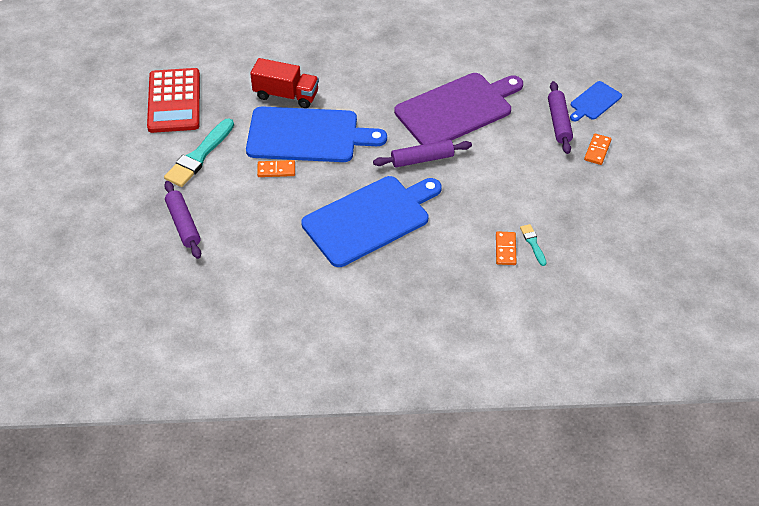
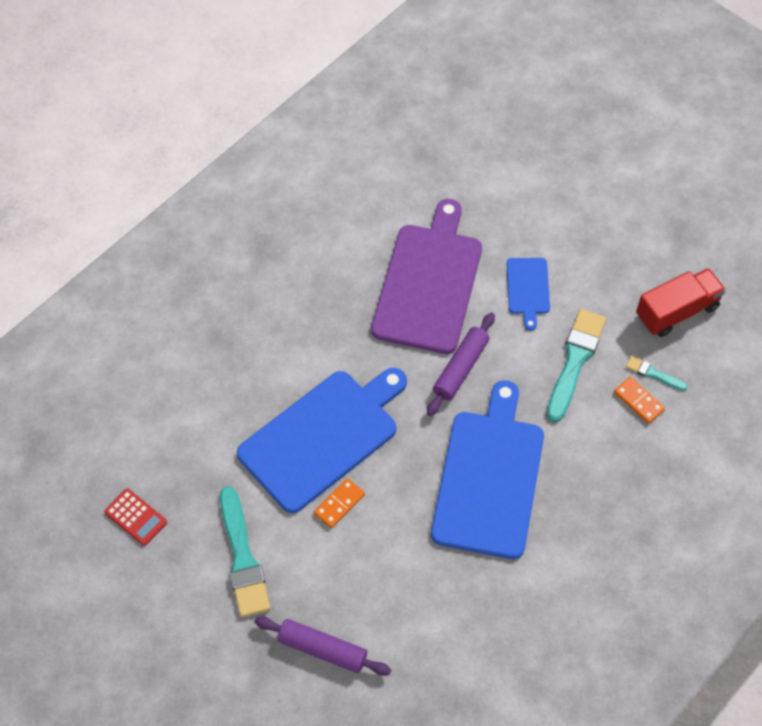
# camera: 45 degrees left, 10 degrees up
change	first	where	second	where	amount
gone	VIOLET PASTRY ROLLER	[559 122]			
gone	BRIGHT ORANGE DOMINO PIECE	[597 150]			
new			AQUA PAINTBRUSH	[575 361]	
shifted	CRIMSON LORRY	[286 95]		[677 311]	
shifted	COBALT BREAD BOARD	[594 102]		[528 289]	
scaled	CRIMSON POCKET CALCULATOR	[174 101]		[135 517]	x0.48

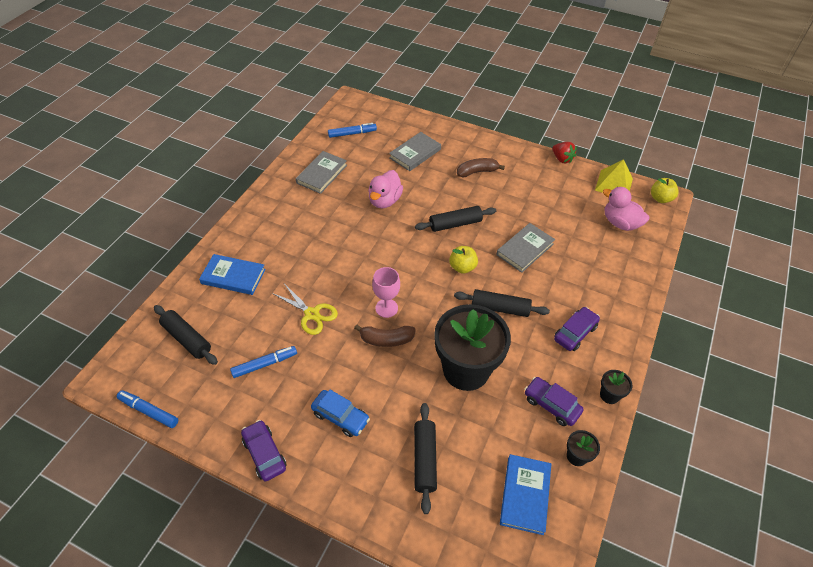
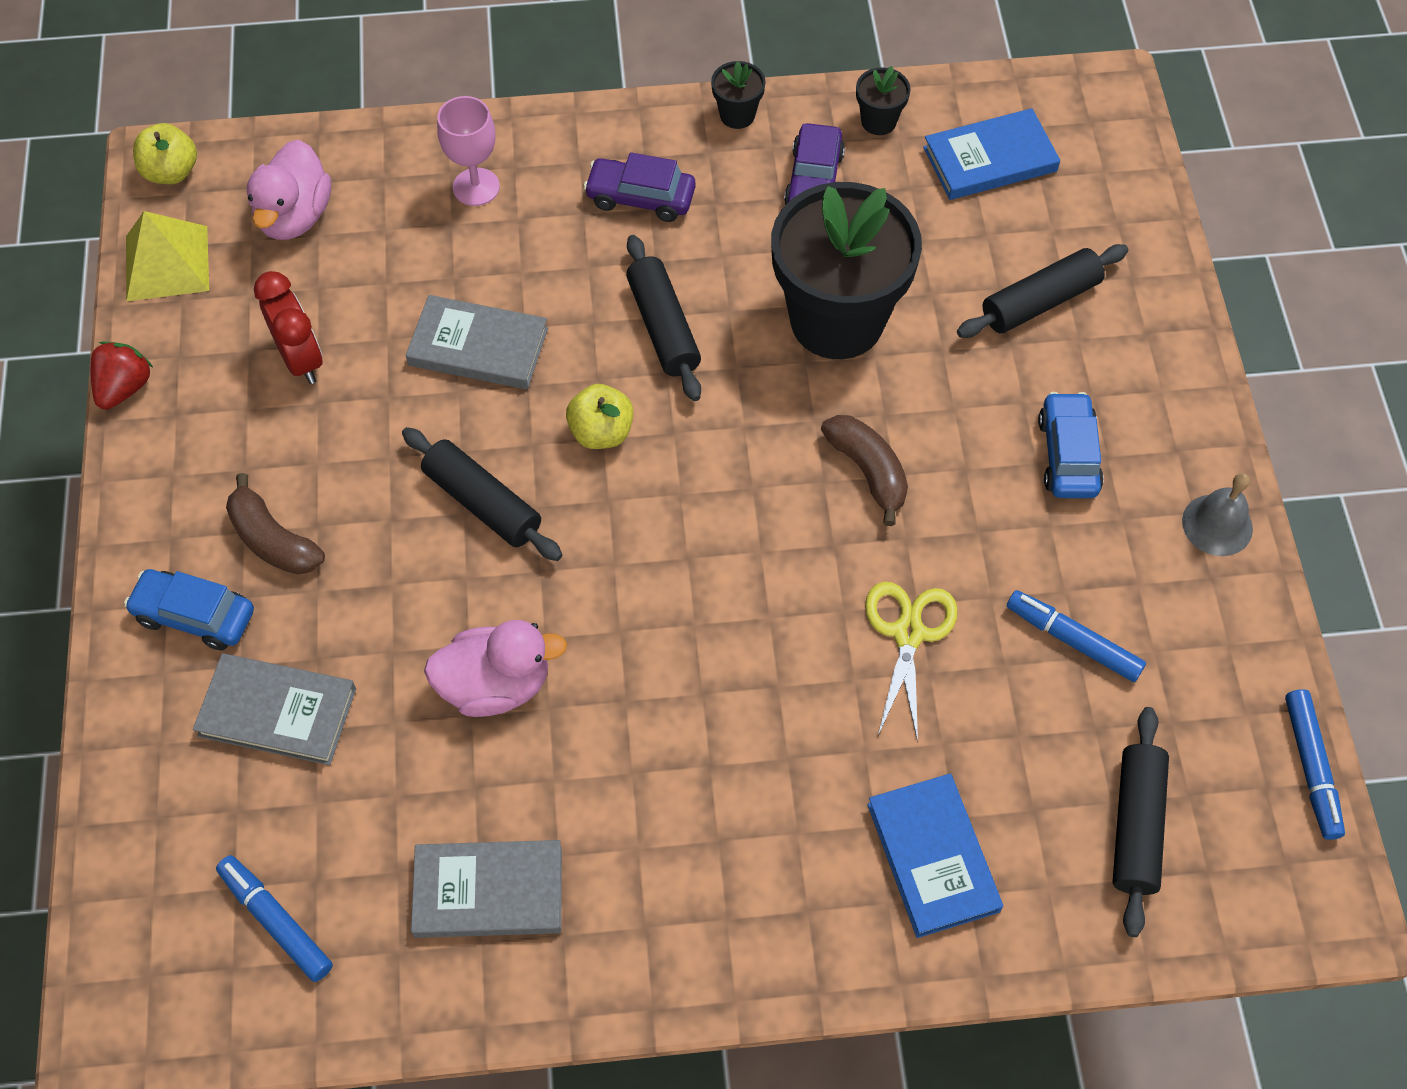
# camera: 120 degrees left, 10 degrees up
change	first	where	second	where	amount
new			COBALT TOY CAR	[195 615]	
new			CRIMSON ALARM CLOCK	[301 359]	
shifted	ROSE-PINK CHALICE	[386 308]		[476 187]	
swapped	VIOLET TOY CAR	[264 454]	ASH-GREY HAND BELL	[1217 525]	

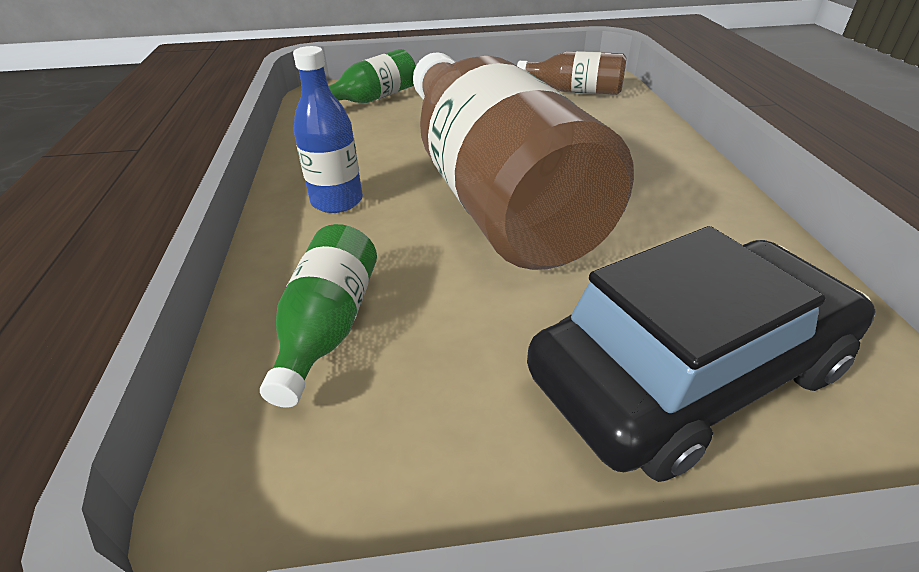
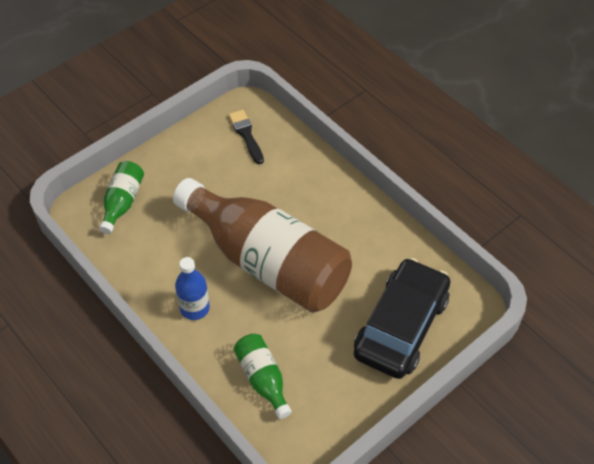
# camera: 35 degrees left, 15 degrees up
change	first	where	second	where	amount
swapped	DARK BROWN DRINK BOTTLE	[575 91]	JET-BLACK PAINTBRUSH	[246 135]	

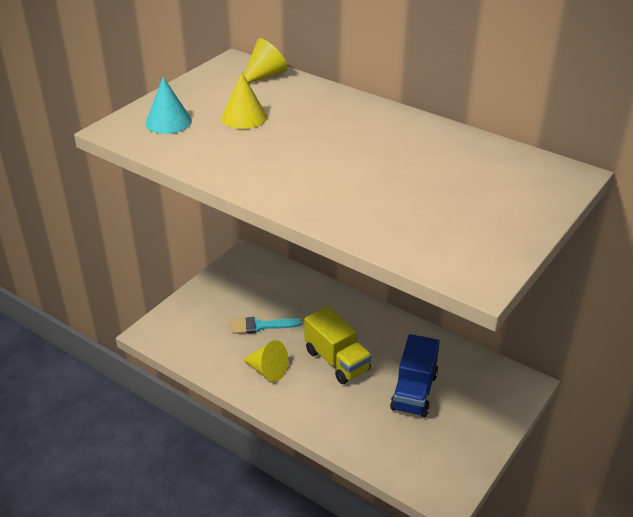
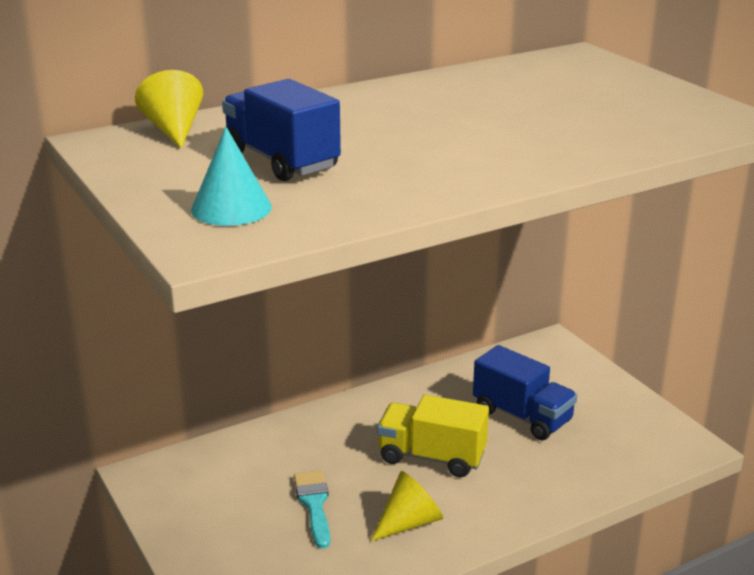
# camera: 65 degrees left, 10 degrees down
change	first	where	second	where	amount
swapped	GOLDEN CONE	[244 117]	COBALT LORRY	[281 161]	
rotated	AQUA PAINTBRUSH	[260 326]		[314 504]	150 degrees clockwise
rotated	GOLDEN LORRY	[337 361]		[431 457]	150 degrees counterclockwise

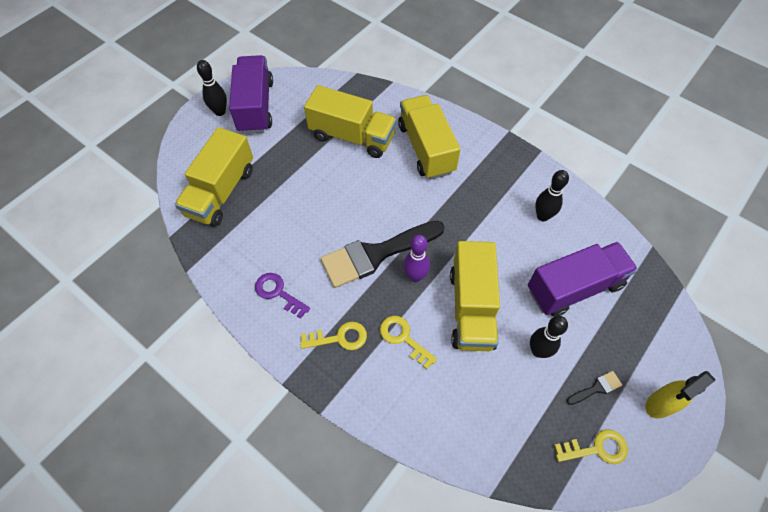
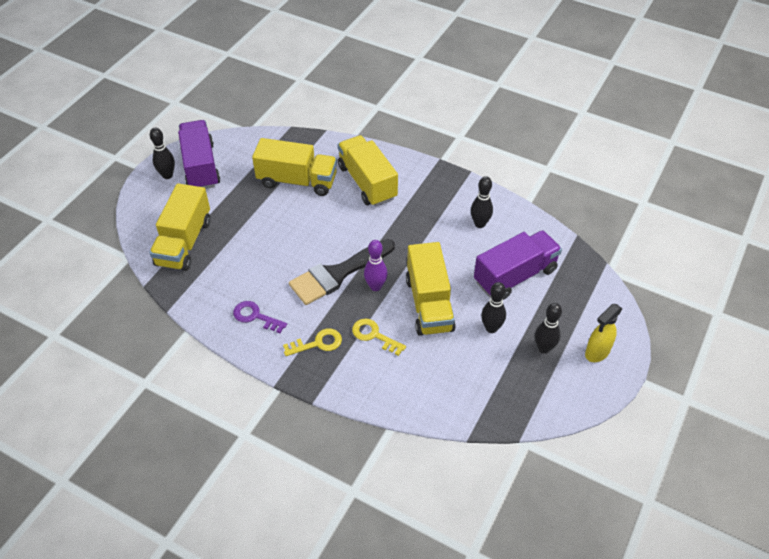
# camera: 10 degrees left, 10 degrees down
change	first	where	second	where	amount
gone	GOLDEN DOOR KEY	[597 448]			
swapped	JET-BLACK PAINTBRUSH	[596 388]	JET-BLACK TENPIN	[544 348]	

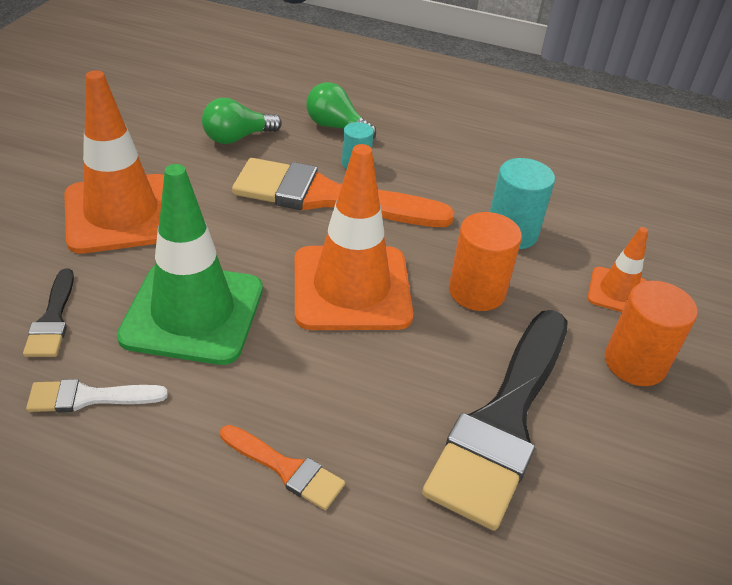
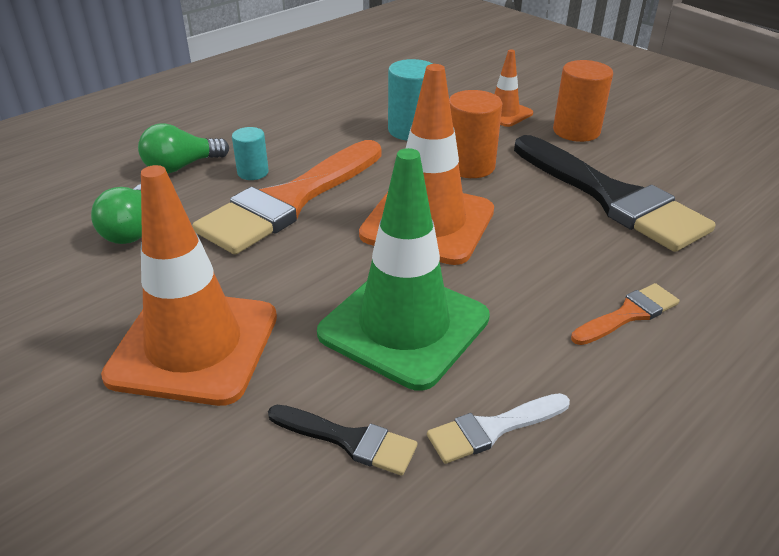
# camera: 60 degrees left, 5 degrees down
change	first	where	second	where	amount
rotated	PURE WHITE PAINTBRUSH	[88 397]		[492 429]	45 degrees clockwise

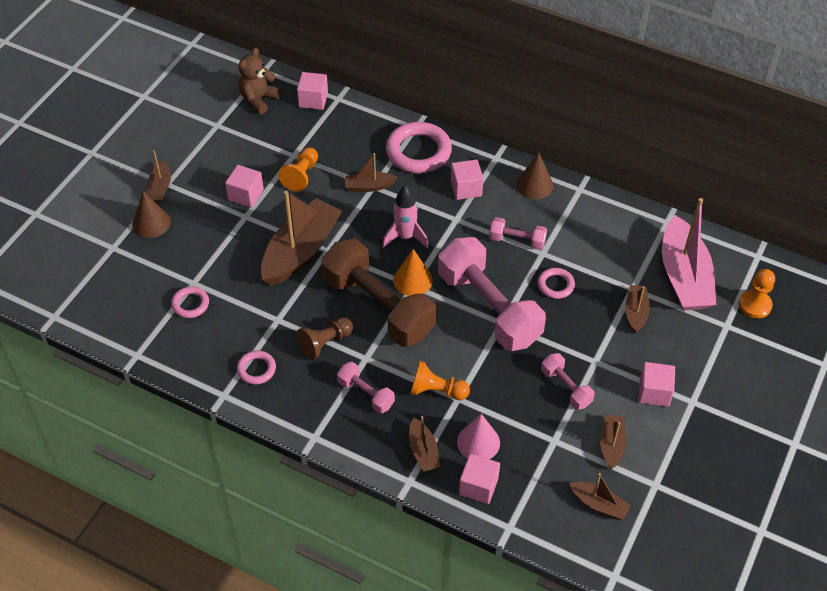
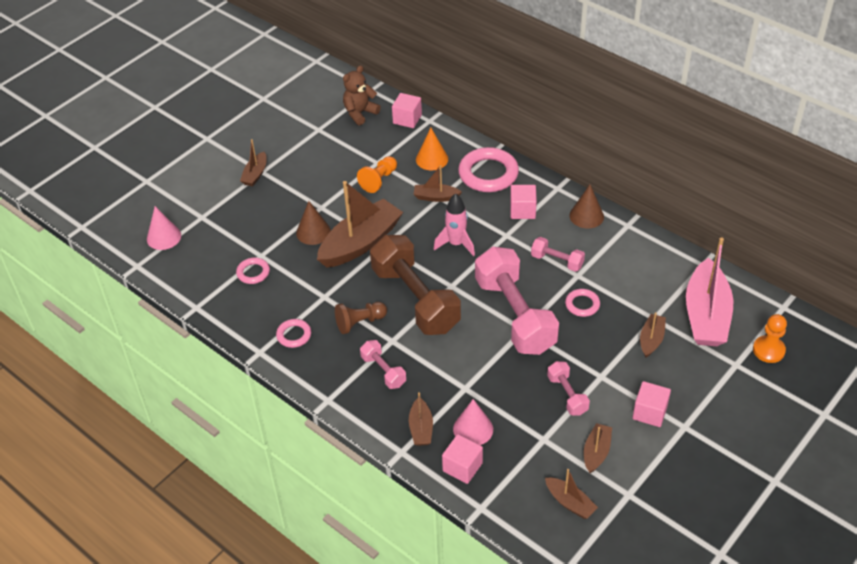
# camera: 15 degrees right, 5 degrees down
change	first	where	second	where	amount
gone	ROSE-PINK BLOCK	[246 195]			
gone	BRIGHT ORANGE GAME PAWN	[436 391]			
new			ROSE-PINK CONE	[164 237]	
shifted	DARK BROWN CONE	[151 223]		[313 232]	
shifted	BRIGHT ORANGE CONE	[413 280]		[432 159]	

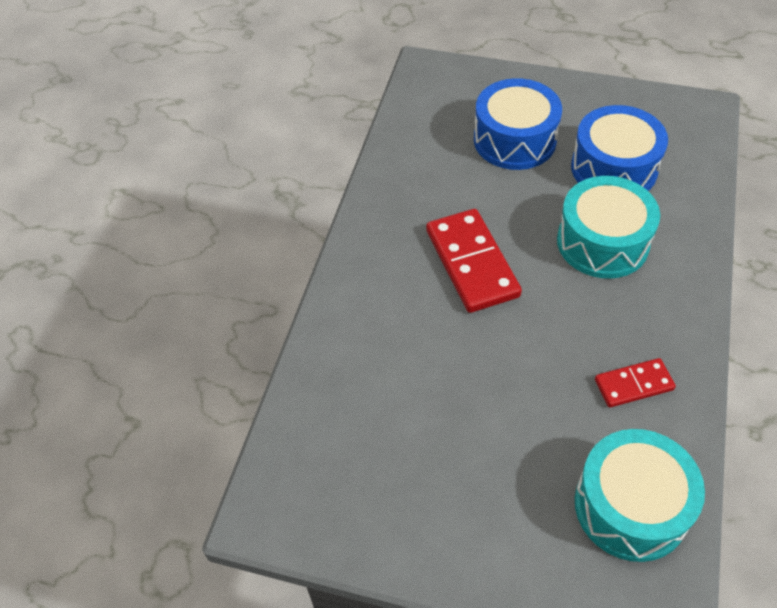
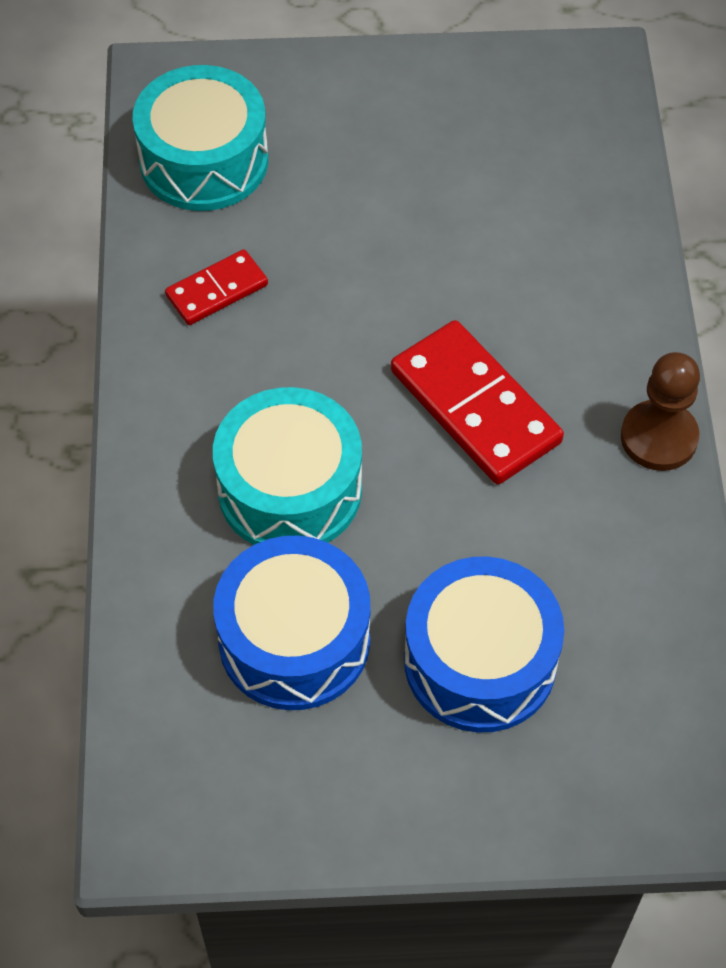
# camera: 160 degrees right, 5 degrees up
change	first	where	second	where	amount
new			DARK BROWN GAME PAWN	[659 437]	

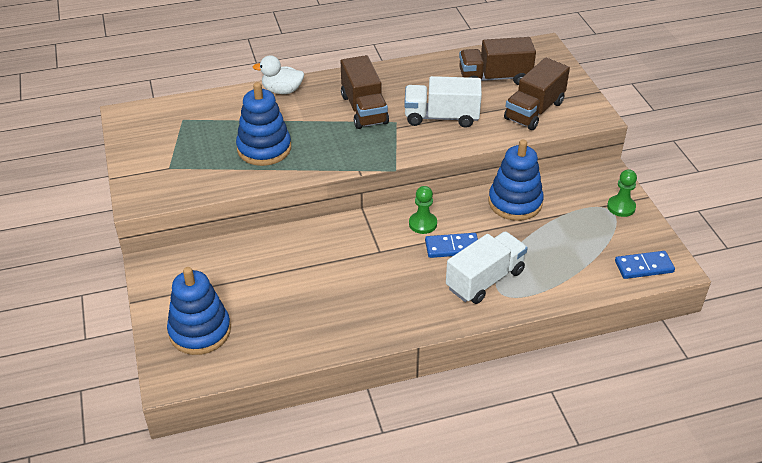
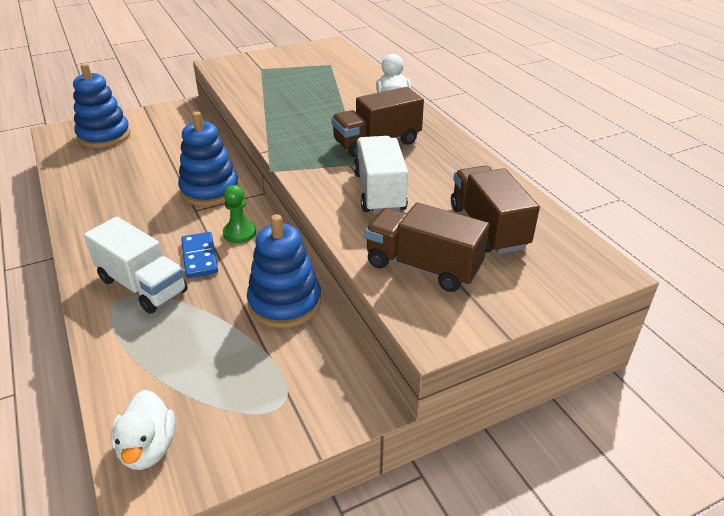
# camera: 80 degrees right, 5 degrees down
change	first	where	second	where	amount
gone	GREEN GAME PAWN	[621 207]			
shifted	COBALT STACKING RINGS	[264 149]		[210 190]	
swapped	COBALT DOMINO PIECE	[644 267]	PURE WHITE TOY DUCK	[148 448]	

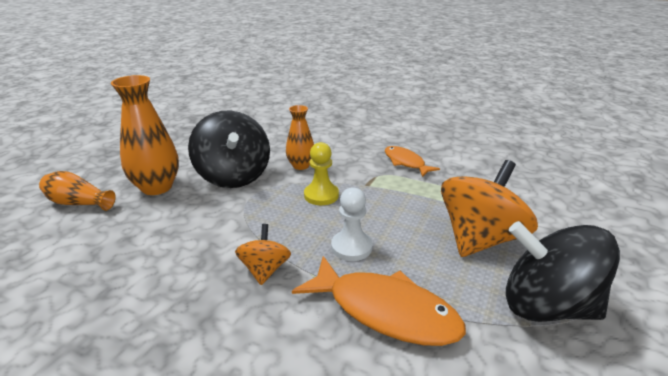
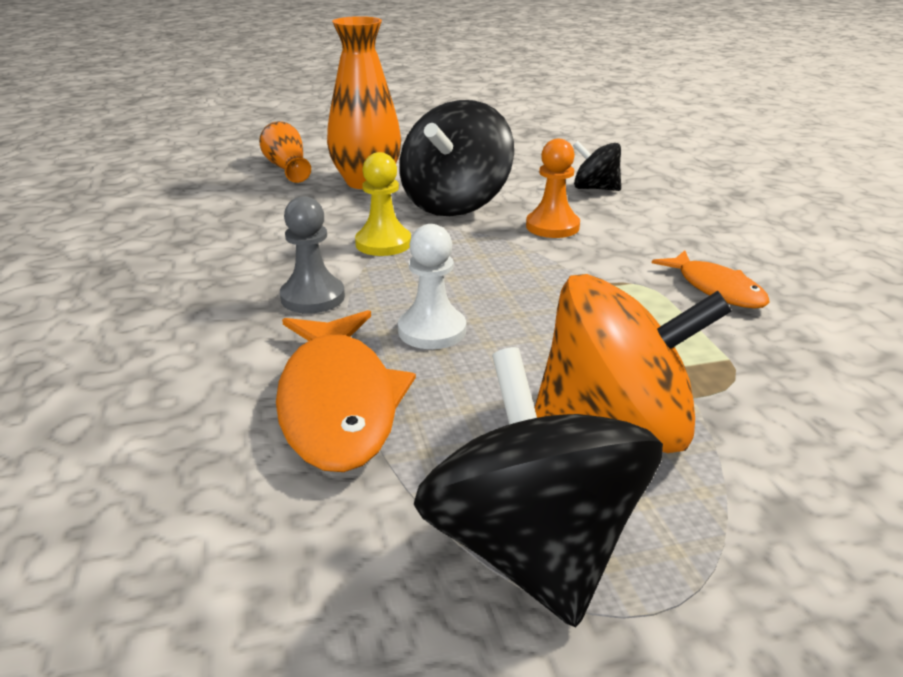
# camera: 50 degrees right, 0 degrees up
change	first	where	second	where	amount
new			JET-BLACK WHIRLIGIG	[595 188]	
shifted	GOLDEN GAME PAWN	[321 195]		[383 243]	
swapped	BRIGHT ORANGE WHIRLIGIG	[265 270]	ASH-GREY GAME PAWN	[312 297]	
swapped	BRIGHT ORANGE VASE	[301 166]	BRIGHT ORANGE GAME PAWN	[552 226]	
rotated	BRIGHT ORANGE FISH FIGURE	[406 162]		[716 289]	135 degrees clockwise

